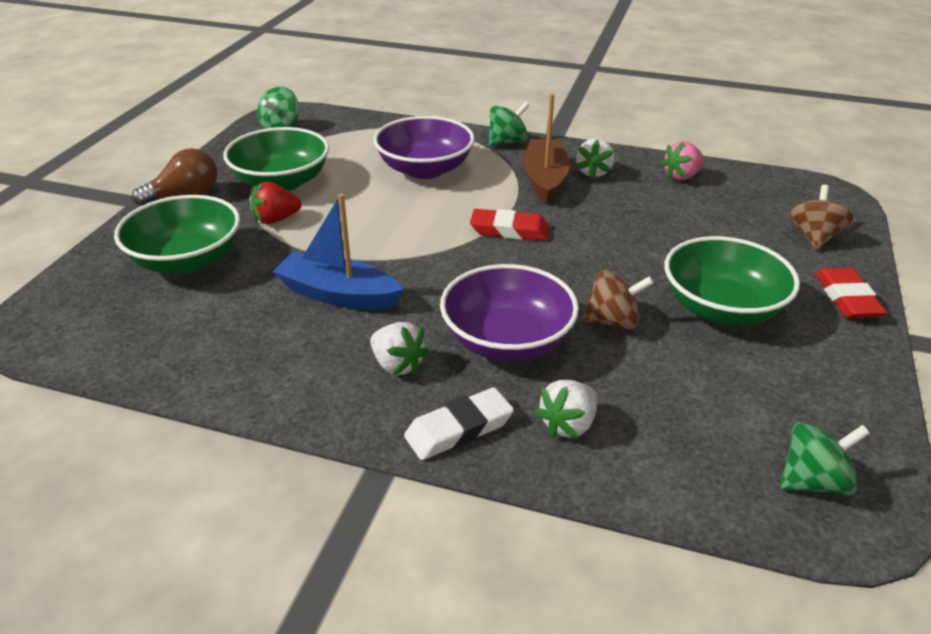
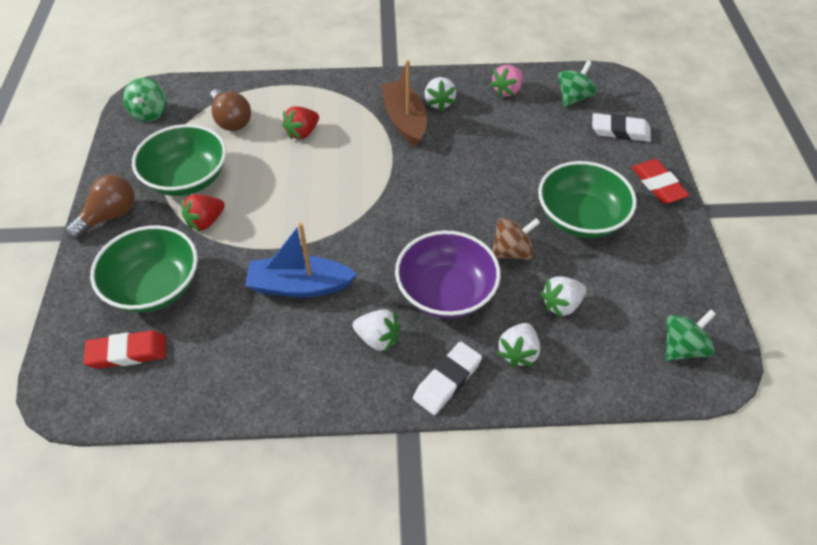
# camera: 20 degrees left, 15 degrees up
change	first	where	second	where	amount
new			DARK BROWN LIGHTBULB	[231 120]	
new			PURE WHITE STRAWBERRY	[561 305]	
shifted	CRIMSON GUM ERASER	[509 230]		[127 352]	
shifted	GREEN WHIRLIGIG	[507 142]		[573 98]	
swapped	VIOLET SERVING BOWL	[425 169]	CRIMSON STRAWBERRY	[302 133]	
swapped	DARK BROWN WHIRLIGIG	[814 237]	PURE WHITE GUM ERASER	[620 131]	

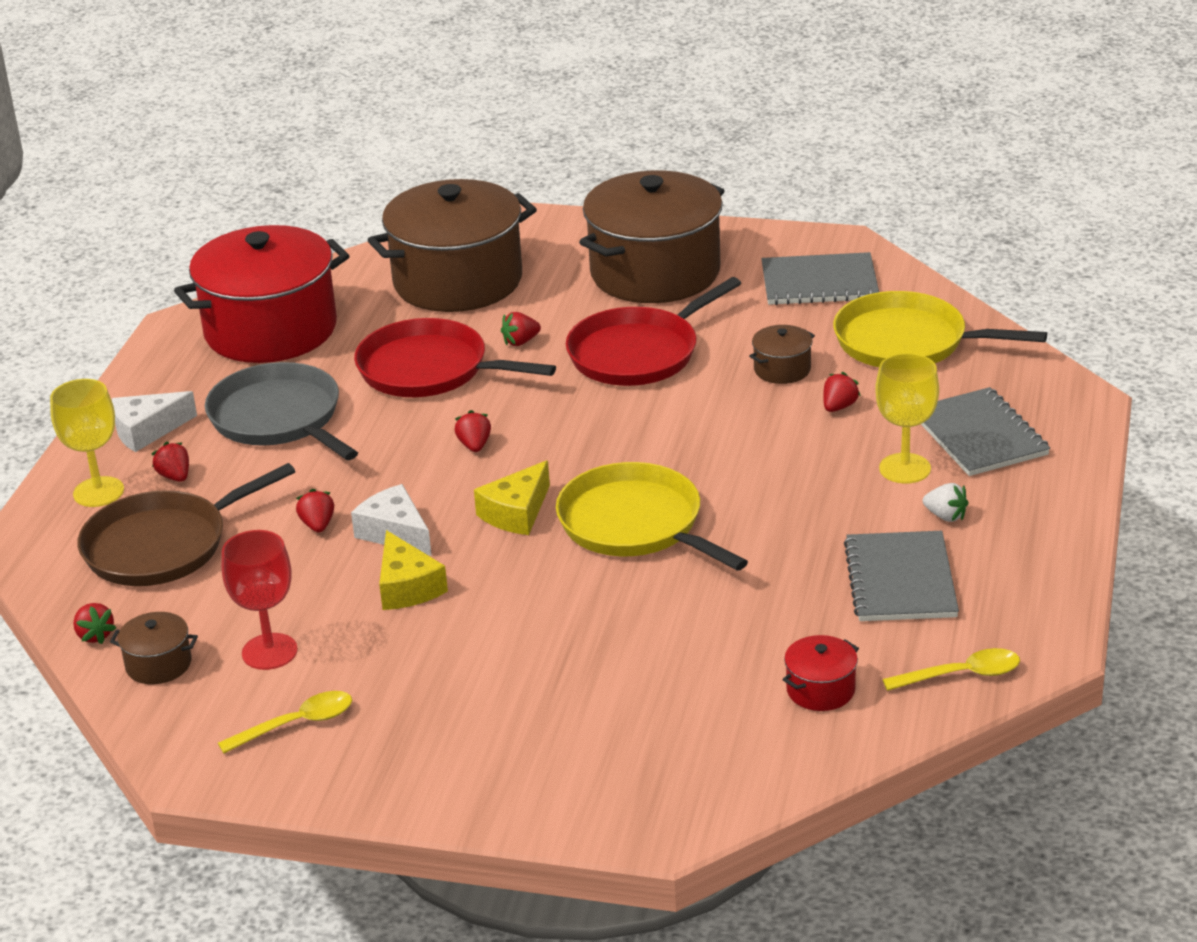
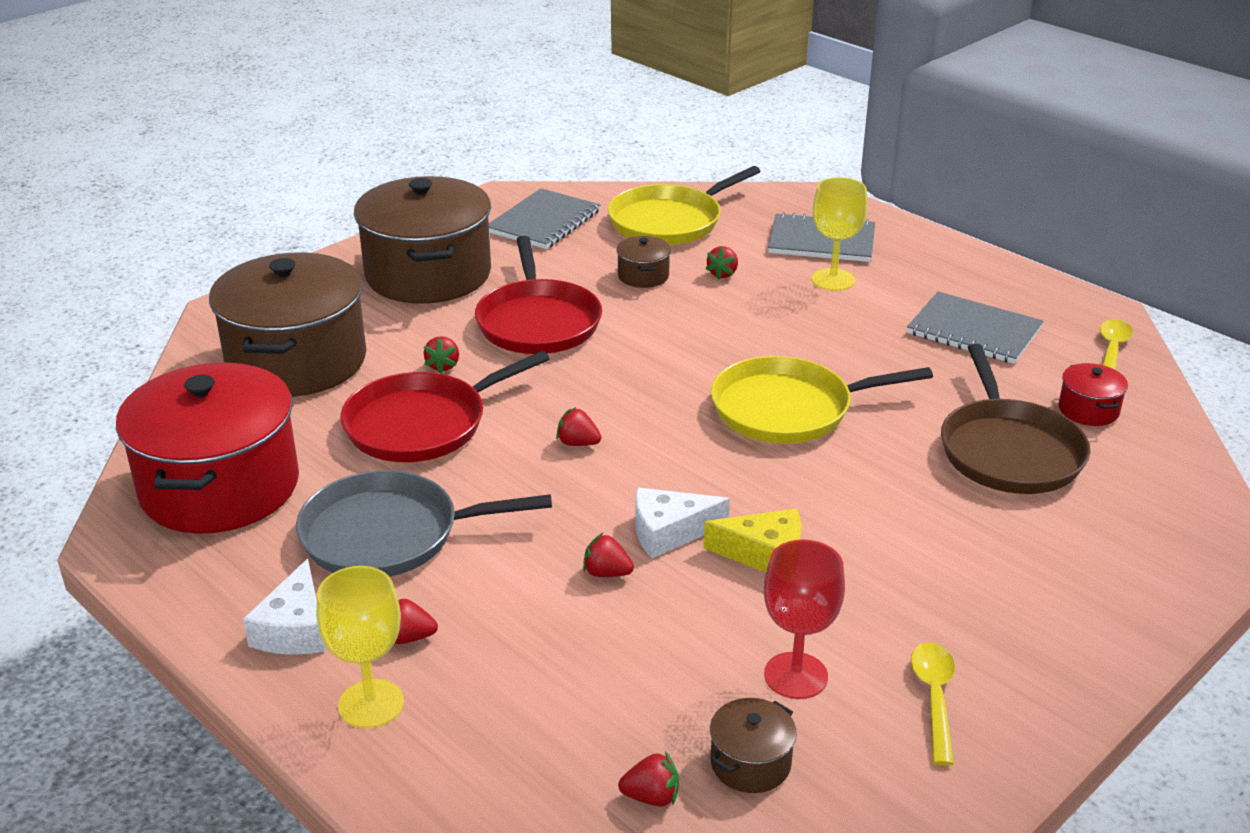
# camera: 60 degrees left, 0 degrees up
change	first	where	second	where	amount
gone	GOLDEN CHEESE	[516 513]			
gone	PURE WHITE STRAWBERRY	[945 516]			
shifted	DARK BROWN SKILLET	[163 545]		[1008 451]	
rotated	CRIMSON STRAWBERRY	[839 407]		[722 274]	135 degrees counterclockwise

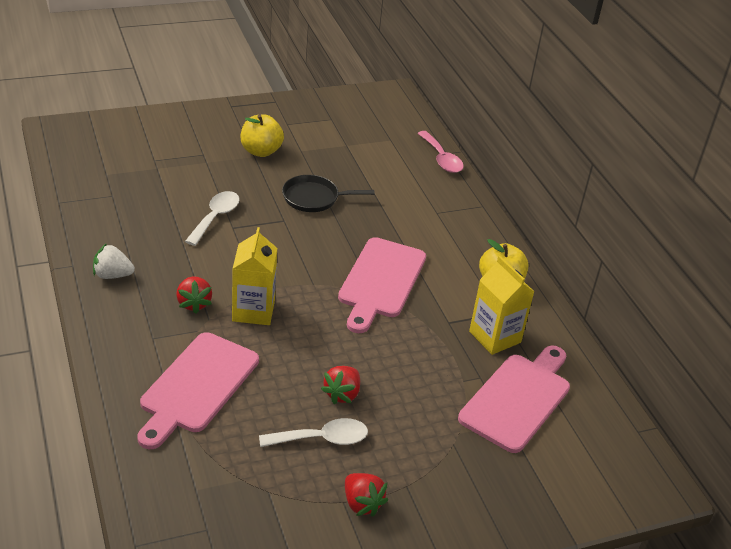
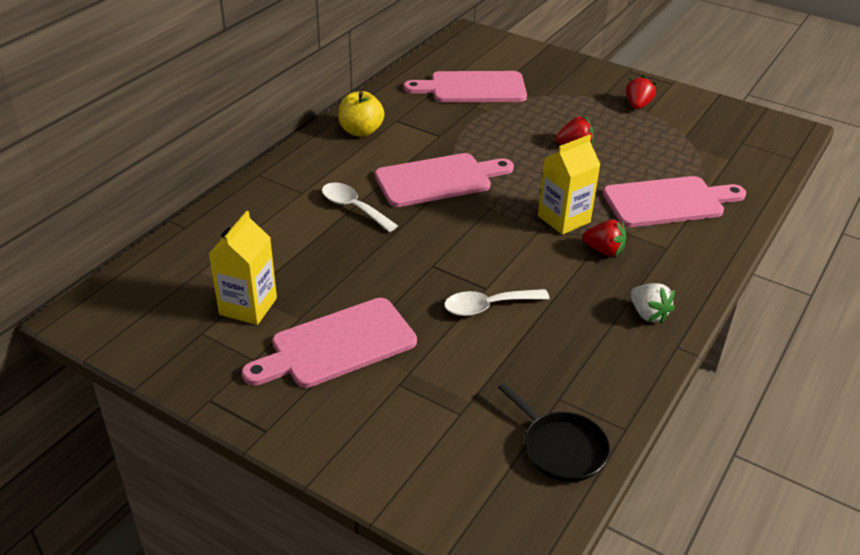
# camera: 125 degrees left, 0 degrees up
change	first	where	second	where	amount
gone	ROSE-PINK TABLESPOON	[441 159]			
shifted	PURE WHITE TABLESPOON	[322 439]		[353 208]	
shifted	JET-BLACK SKILLET	[313 198]		[561 448]	
shifted	GOLDEN MILK CARTON	[495 337]		[248 306]	
swapped	GOLDEN APPLE	[261 151]	ROSE-PINK BREAD BOARD	[337 345]	
rotated	CRIMSON STRAWBERRY	[194 303]		[604 251]	75 degrees clockwise

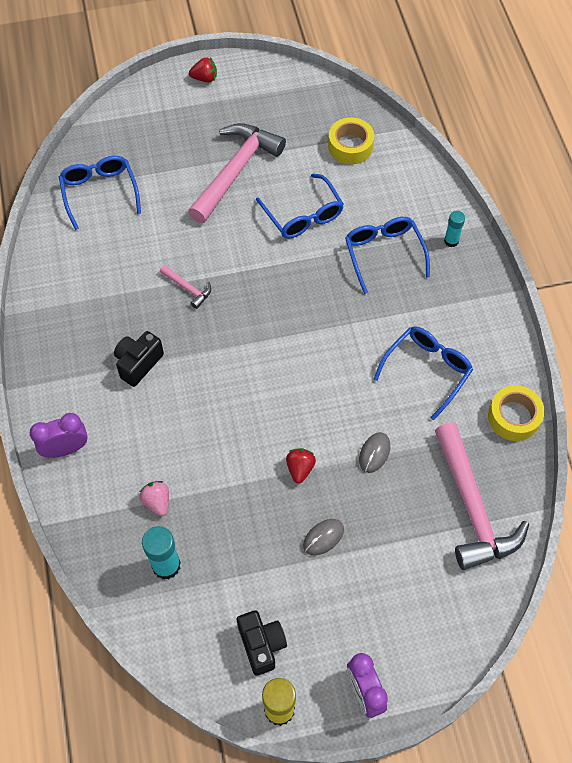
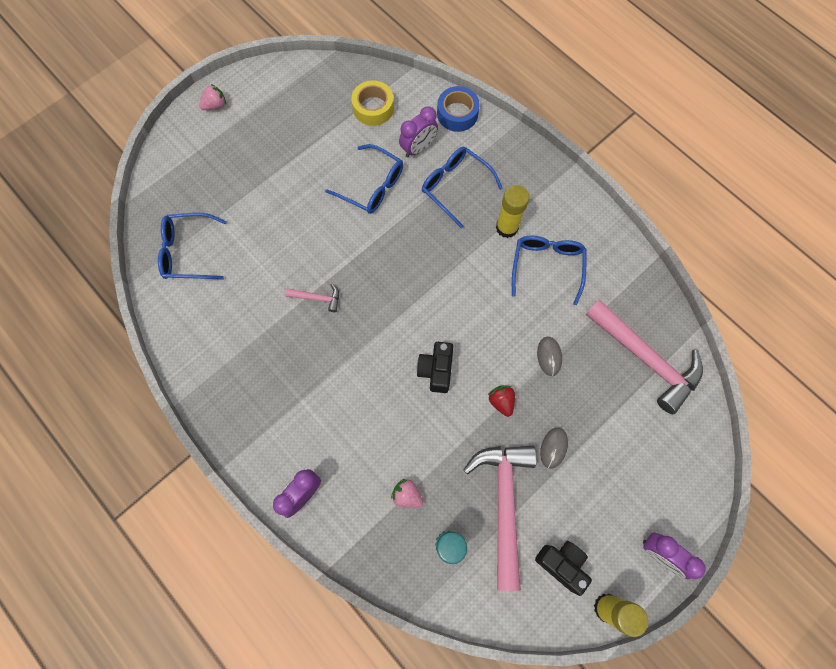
# camera: 30 degrees left, 10 degrees up
change	first	where	second	where	amount
gone	AQUA STICK OF GLUE	[451 241]			
gone	GOLDEN STICKY TAPE	[514 417]			
new			VIOLET ALARM CLOCK	[418 148]	
new			COBALT STICKY TAPE	[457 114]	
new			GOLDEN STICK OF GLUE	[507 227]	
shifted	JET-BLACK PHOTO CAMERA	[138 363]		[436 370]	
shifted	ROSE-PINK CARPENTER'S HAMMER	[236 171]		[504 503]	
repainted	CRIMSON STRAWBERRY	[204 78]	ROSE-PINK STRAWBERRY	[215 105]	
rotated	COBALT GLASSES	[99 192]		[188 252]	45 degrees counterclockwise

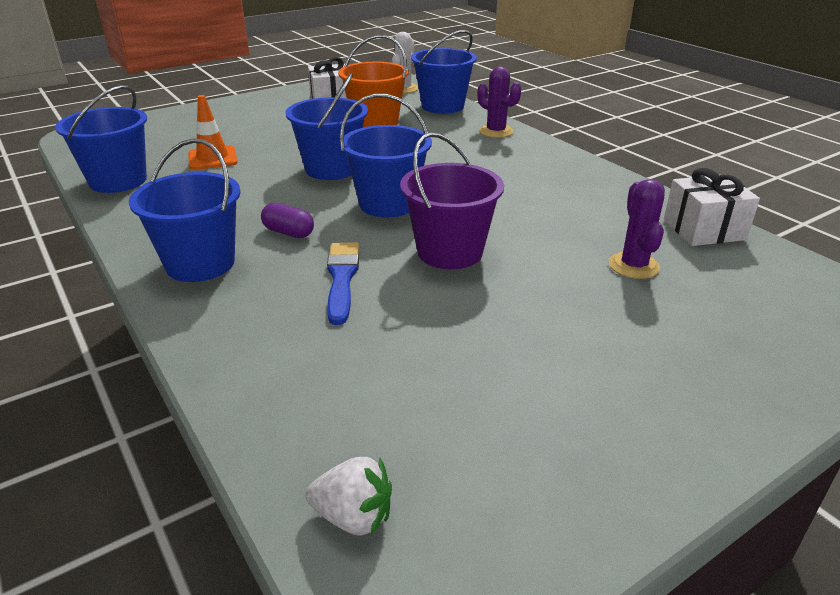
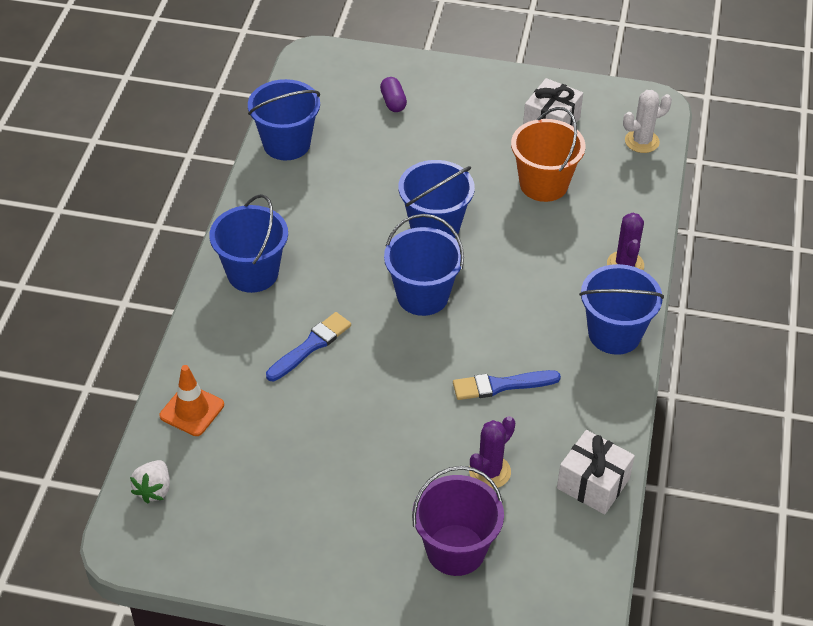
# camera: 45 degrees right, 15 degrees up
change	first	where	second	where	amount
new			COBALT PAINTBRUSH	[501 385]	
shifted	BRIGHT ORANGE SAFETY CONE	[212 158]		[192 410]	
shifted	VIOLET PILL SHAPE	[288 232]		[393 102]	
shifted	VIOLET PAIL	[450 252]		[455 550]	
shifted	COBALT PAIL	[442 106]		[614 334]	
rotated	PURE WHITE STRAWBERRY	[353 517]		[154 489]	45 degrees clockwise

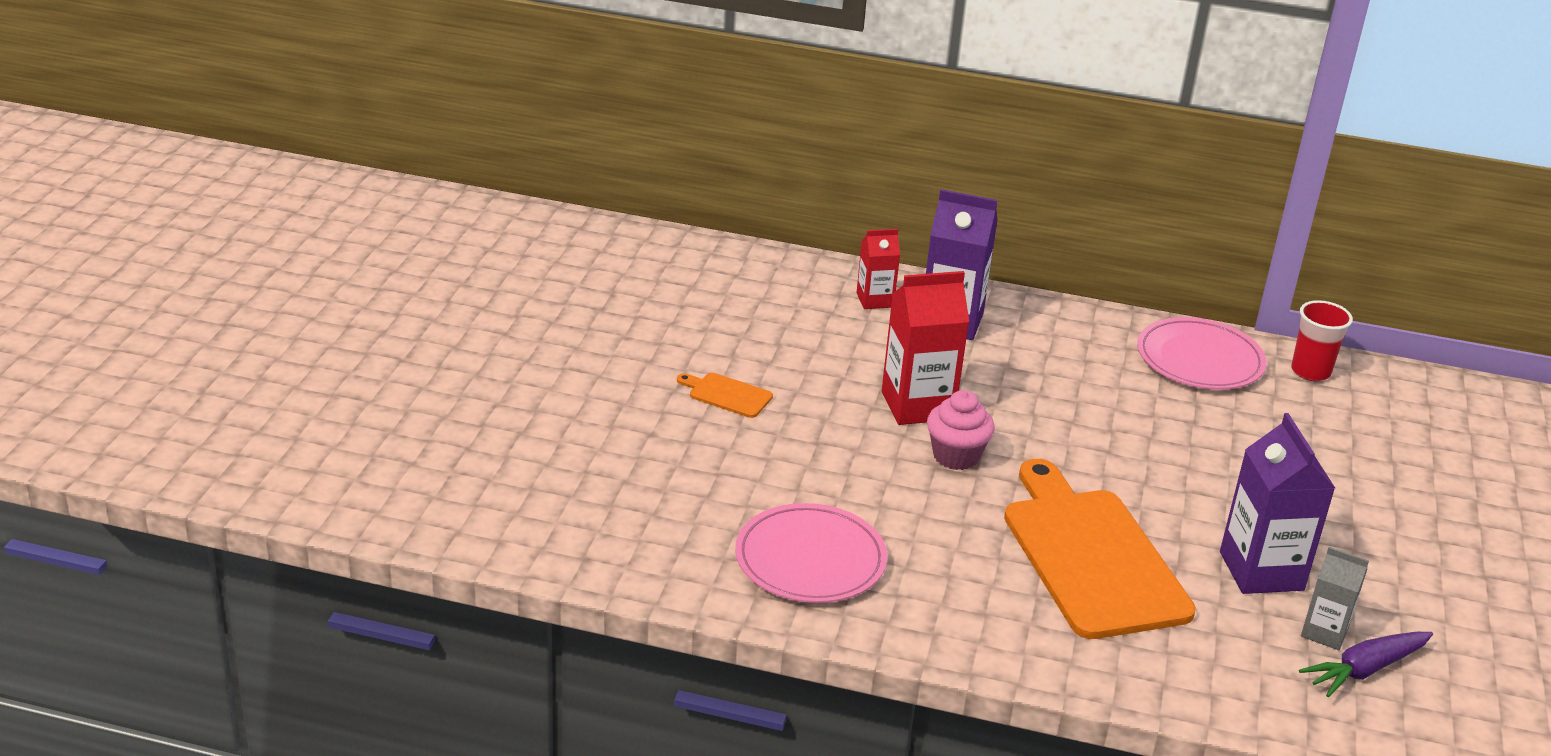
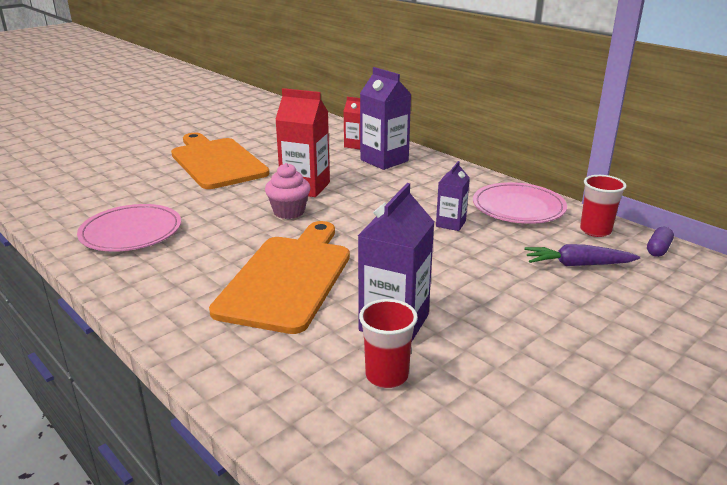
# camera: 35 degrees right, 5 degrees down
change	first	where	second	where	amount
new			VIOLET MILK CARTON	[450 223]	
new			VIOLET PILL SHAPE	[658 249]	
shifted	VIOLET CARROT	[1365 670]		[577 264]	
swapped	ASH-GREY MILK CARTON	[1324 632]	CRIMSON TUMBLER	[386 375]	
scaled	BRIGHT ORANGE BREAD BOARD	[727 394]		[216 162]	x2.45

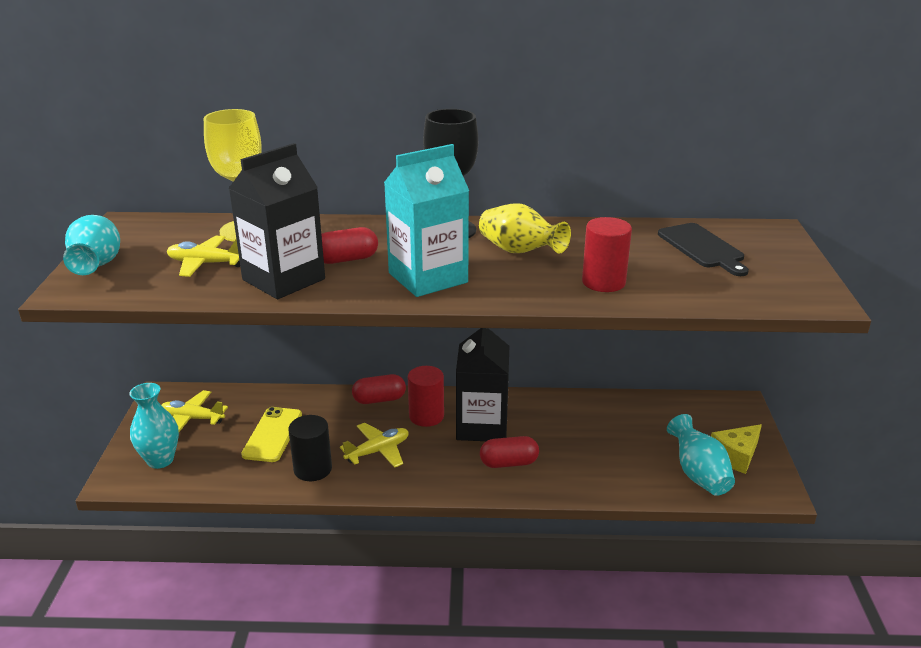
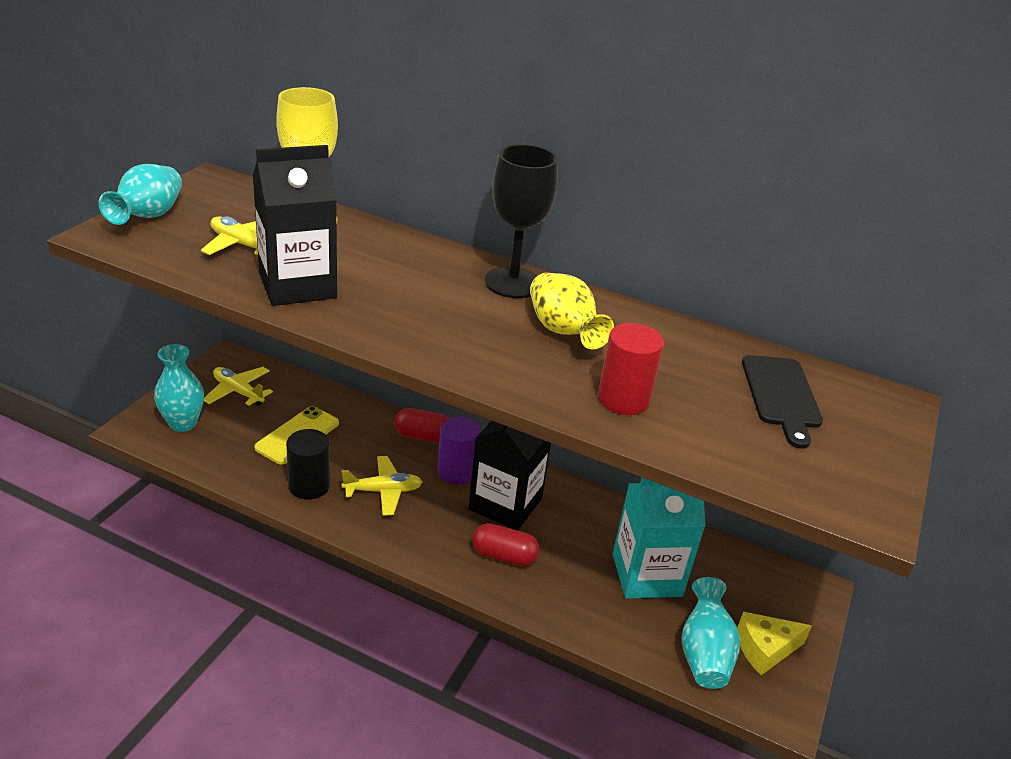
# camera: 20 degrees right, 5 degrees up
change	first	where	second	where	amount
gone	CRIMSON PILL SHAPE	[346 259]			
shifted	AQUA MILK CARTON	[428 278]		[646 575]	
repainted	CRIMSON SOLID CYLINDER	[426 416]	VIOLET SOLID CYLINDER	[456 471]	

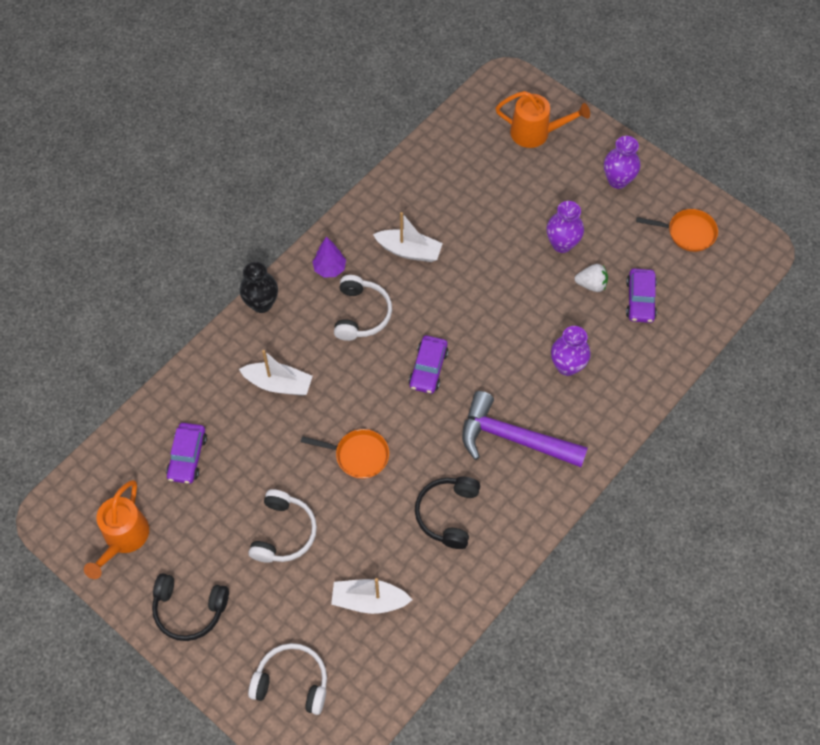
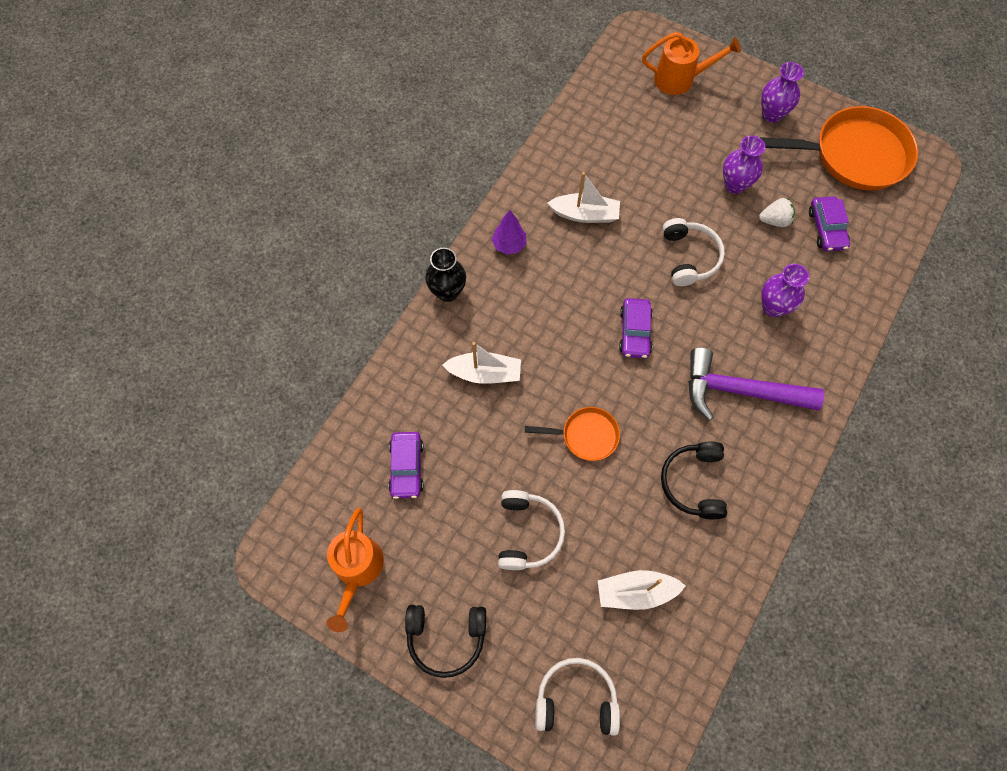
# camera: 10 degrees left, 5 degrees up
change	first	where	second	where	amount
shifted	PURE WHITE HEADPHONES	[361 314]		[689 257]	
scaled	BRIGHT ORANGE SKILLET	[687 233]		[853 155]	x1.97

